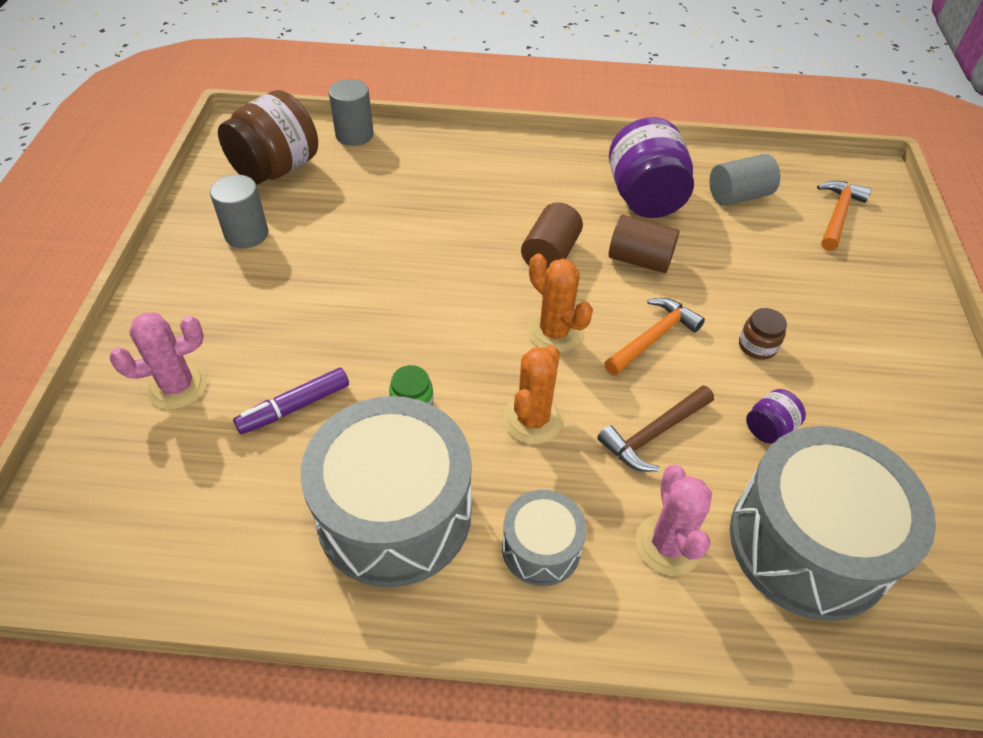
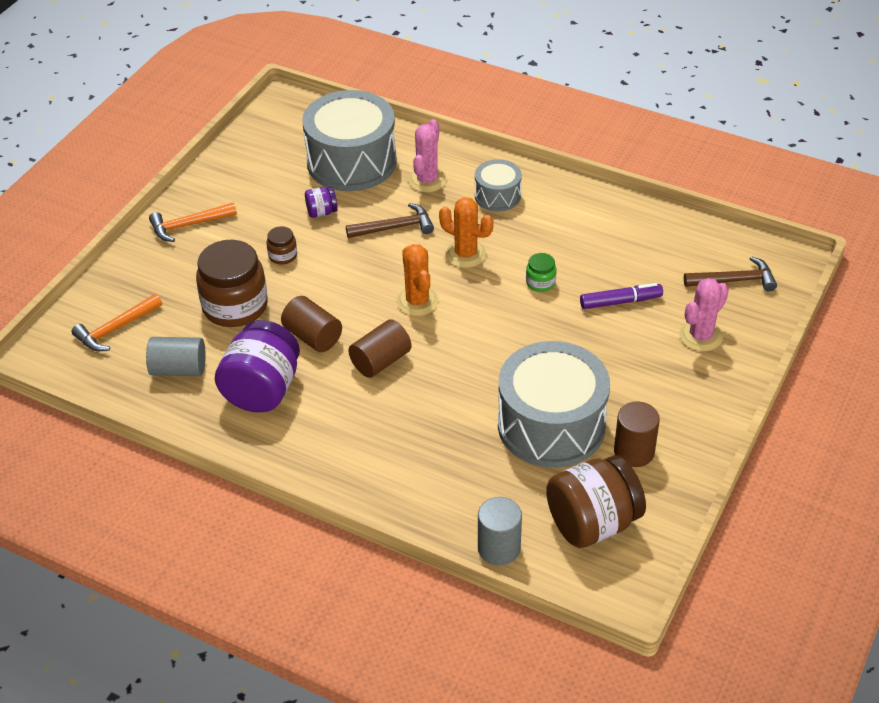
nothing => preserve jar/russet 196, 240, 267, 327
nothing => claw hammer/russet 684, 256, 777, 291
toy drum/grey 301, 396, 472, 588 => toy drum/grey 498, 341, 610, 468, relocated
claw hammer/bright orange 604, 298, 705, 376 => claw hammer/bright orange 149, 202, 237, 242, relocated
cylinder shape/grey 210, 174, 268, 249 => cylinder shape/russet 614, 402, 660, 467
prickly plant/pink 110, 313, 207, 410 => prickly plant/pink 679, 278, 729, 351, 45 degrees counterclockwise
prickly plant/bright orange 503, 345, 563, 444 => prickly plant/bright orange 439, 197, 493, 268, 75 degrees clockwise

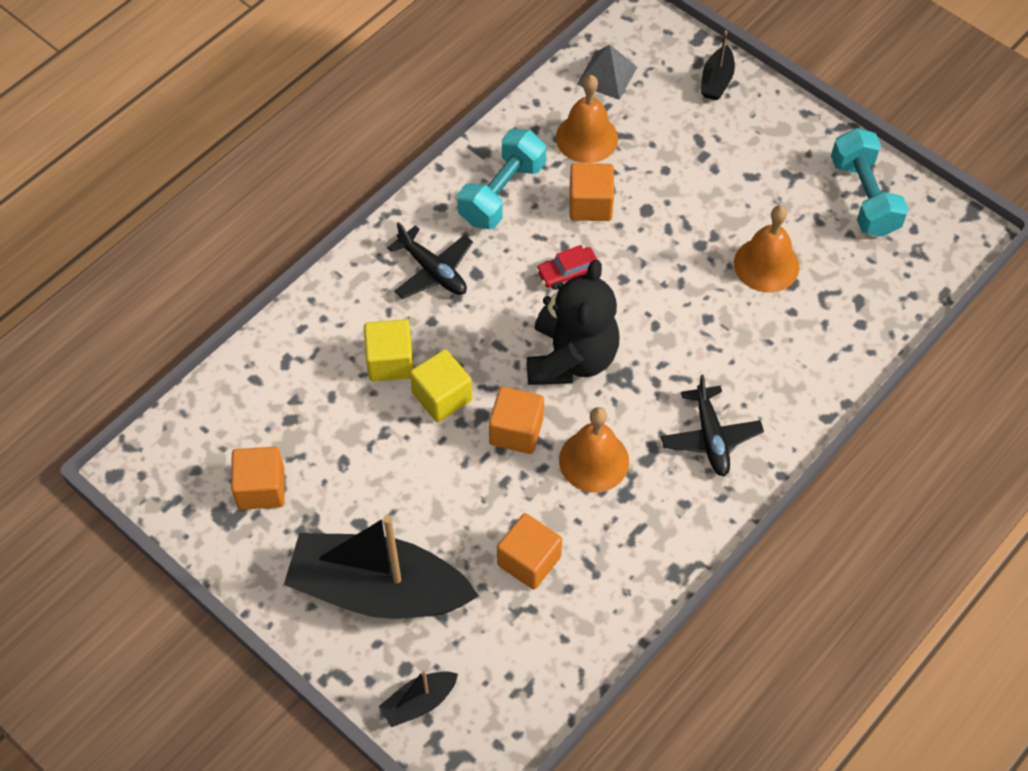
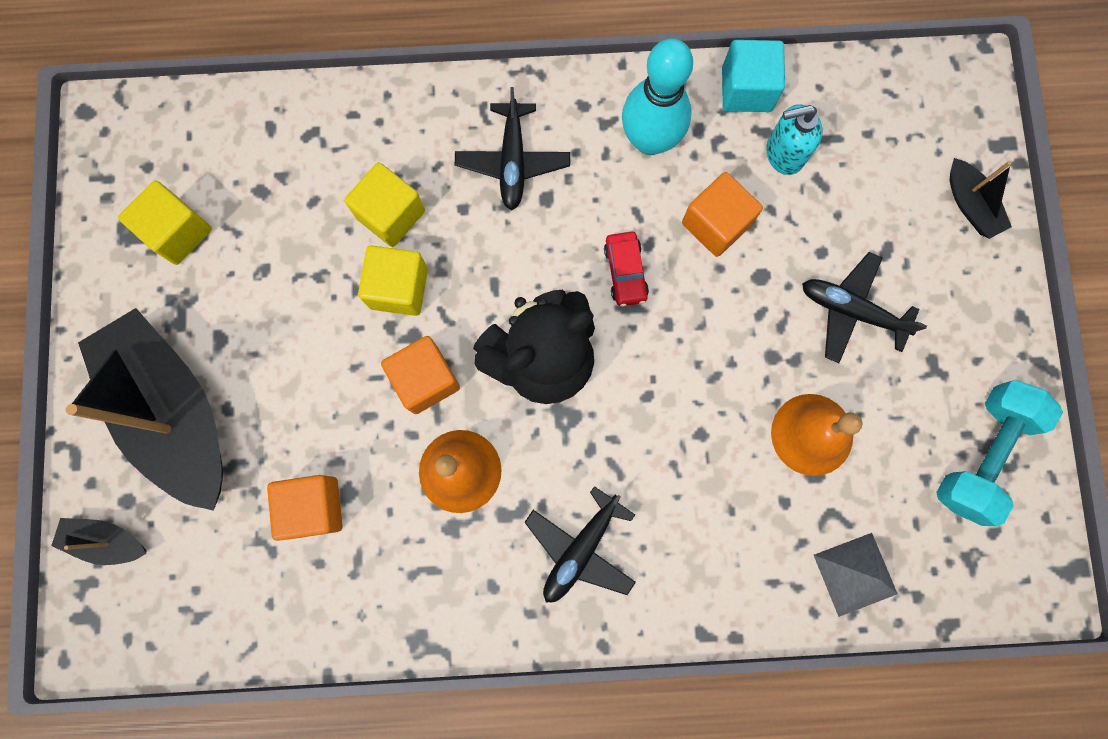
nothing => solid cube/turquoise 722, 40, 785, 112
nothing => plane/jet-black 802, 252, 927, 363
solid pyramid/grey 577, 45, 637, 100 => solid pyramid/grey 814, 533, 898, 617, relocated
free weight/turquoise 457, 129, 546, 229 => tenpin/turquoise 622, 38, 693, 155
bell/bright orange 556, 75, 618, 163 => pump bottle/turquoise 766, 104, 822, 175
solid cube/bright orange 231, 447, 285, 510 => solid cube/yellow 118, 180, 212, 265
toy car/crimson 536, 245, 598, 290 => toy car/crimson 604, 232, 649, 307, 120 degrees counterclockwise
boat/jet-black 700, 31, 735, 100 => boat/jet-black 950, 158, 1012, 239, 90 degrees counterclockwise

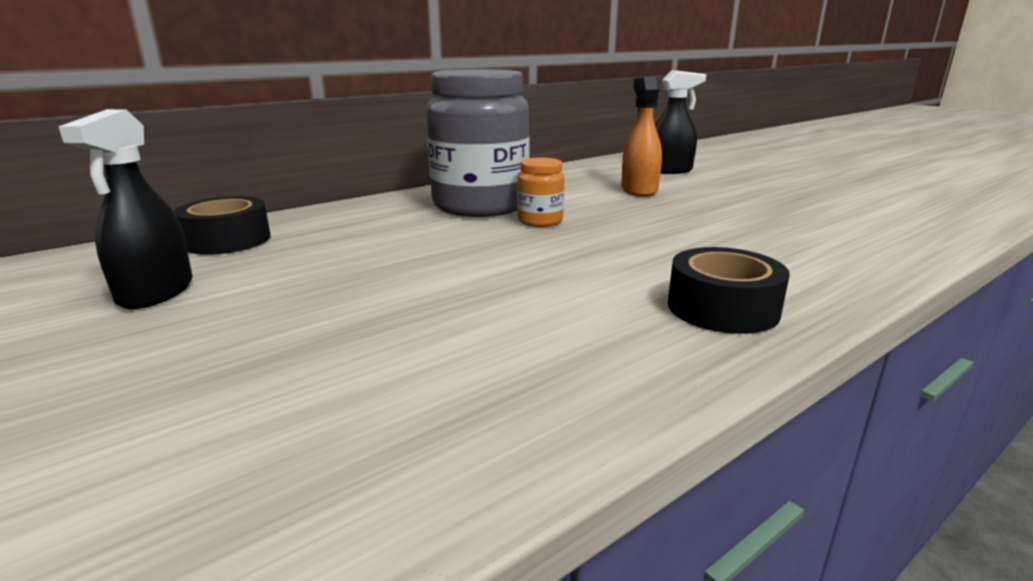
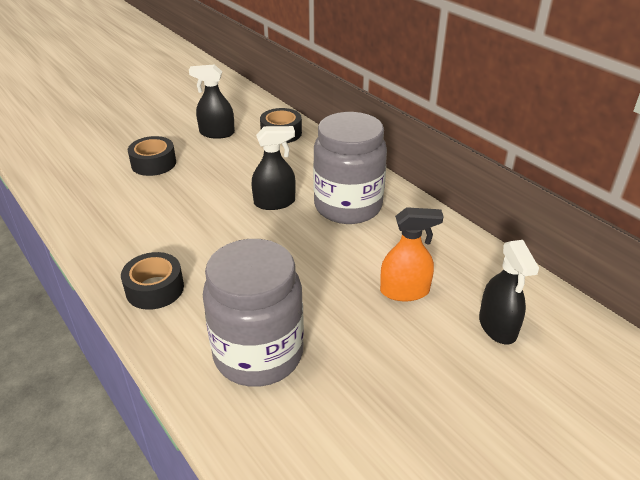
preserve jar/bright orange 517, 158, 565, 227 => nothing
nothing => tape/jet-black 128, 136, 176, 176
nothing => preserve jar/grey 203, 239, 304, 387
nothing => sprayer/jet-black 252, 126, 296, 210

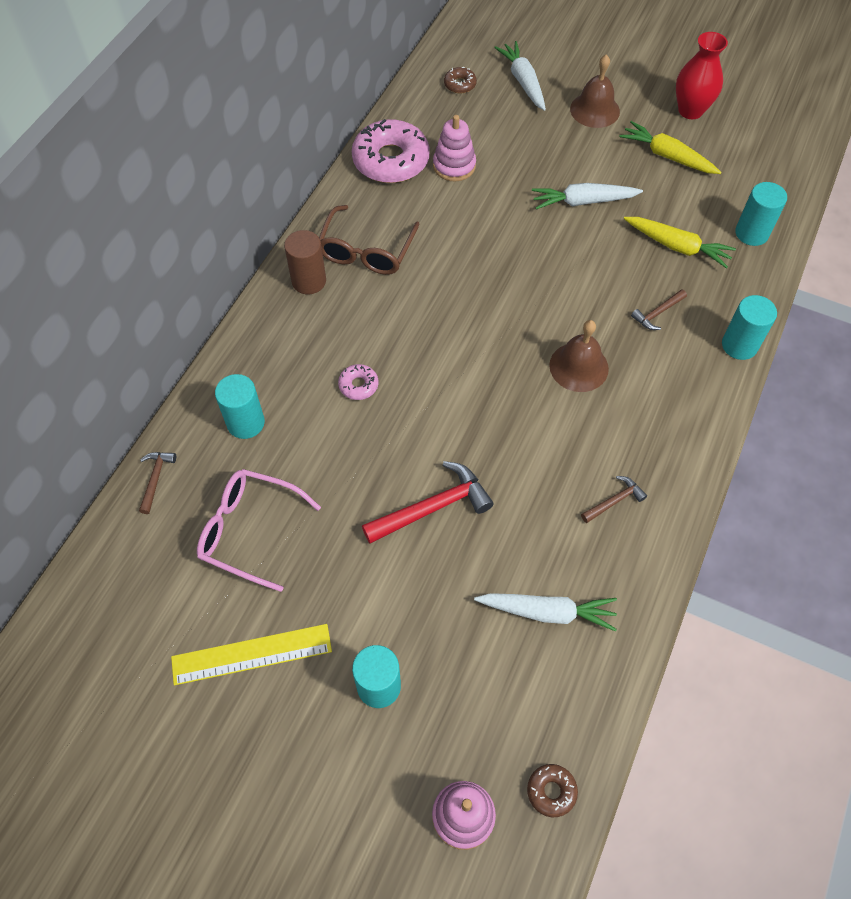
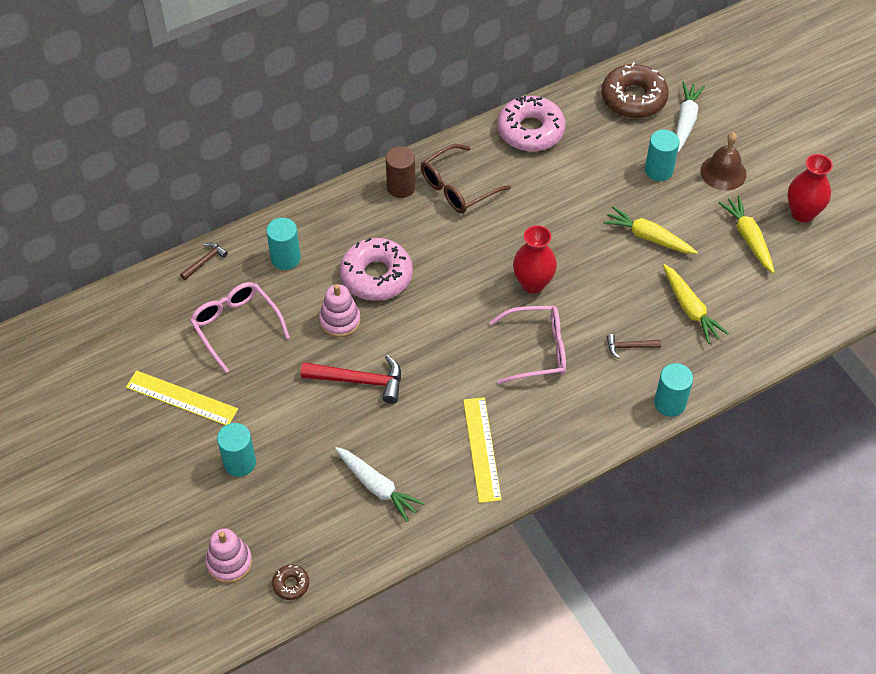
nothing => vase/crimson 513, 225, 557, 293
ring stacker/pink 433, 115, 476, 181 => ring stacker/pink 319, 284, 361, 337, relocated
cylinder shape/turquoise 735, 182, 787, 246 => cylinder shape/turquoise 645, 130, 679, 181, relocated
bell/russet 549, 320, 609, 392 => glasses/pink 489, 306, 566, 384
claw hammer/russet 581, 476, 647, 523 => ruler/yellow 463, 397, 502, 503
carrot/white 532, 183, 643, 210 => carrot/yellow 603, 206, 698, 254
doughnut/pink 338, 364, 378, 400 => doughnut/pink 340, 238, 413, 301, x2.23
doughnut/russet 444, 67, 477, 93 => doughnut/russet 601, 62, 669, 119, x2.23

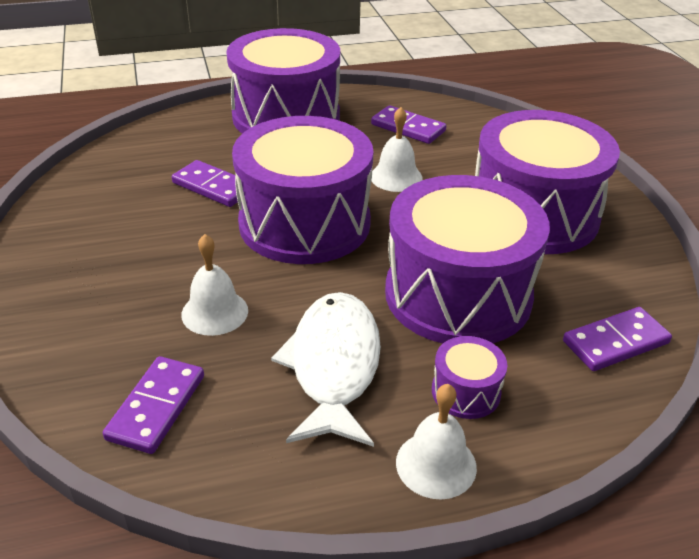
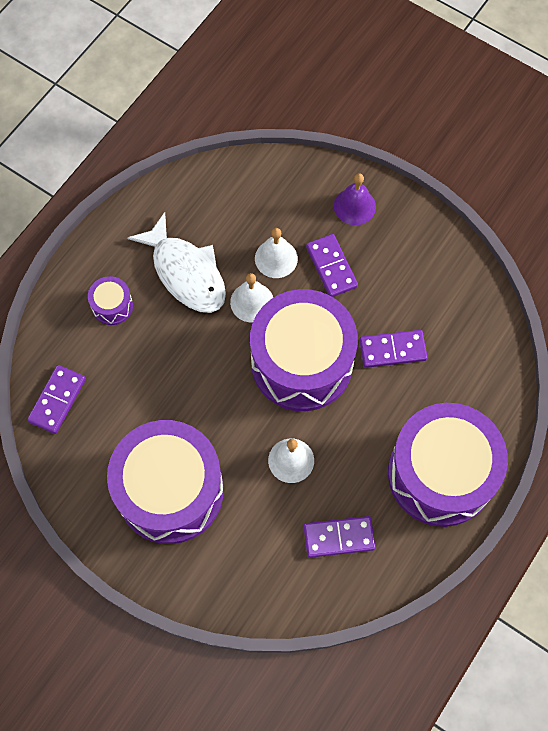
toy drum/purple 385, 175, 550, 344 => nothing
nothing => bell/purple 334, 173, 376, 225
domino/purple 103, 356, 204, 454 => domino/purple 306, 234, 358, 297, relocated
bell/white 396, 384, 477, 500 => bell/white 230, 273, 273, 322, relocated

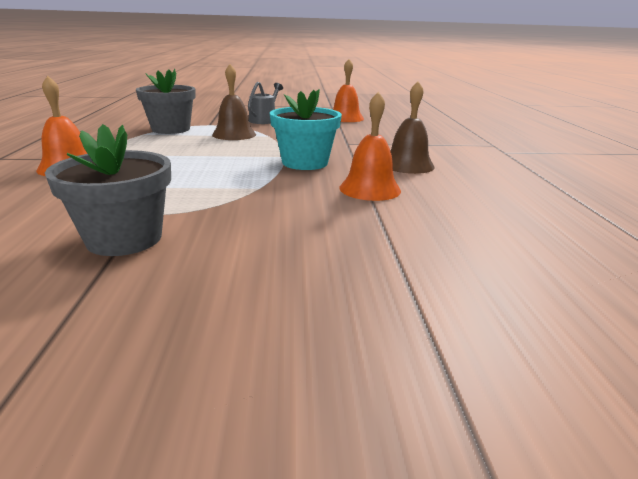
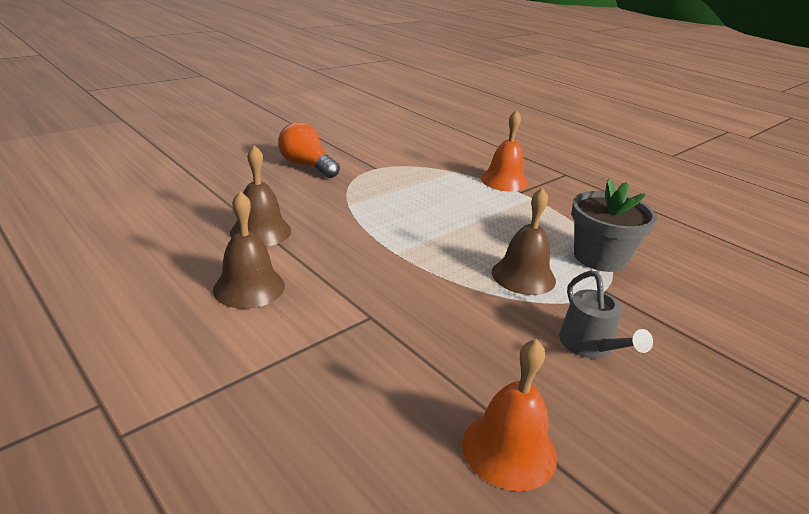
flower pot/grey 45, 124, 171, 256 => nothing
flower pot/turquoise 270, 89, 342, 170 => nothing
nothing => lightbulb/bright orange 278, 122, 340, 178
bell/bright orange 339, 92, 401, 201 => bell/russet 230, 145, 291, 247

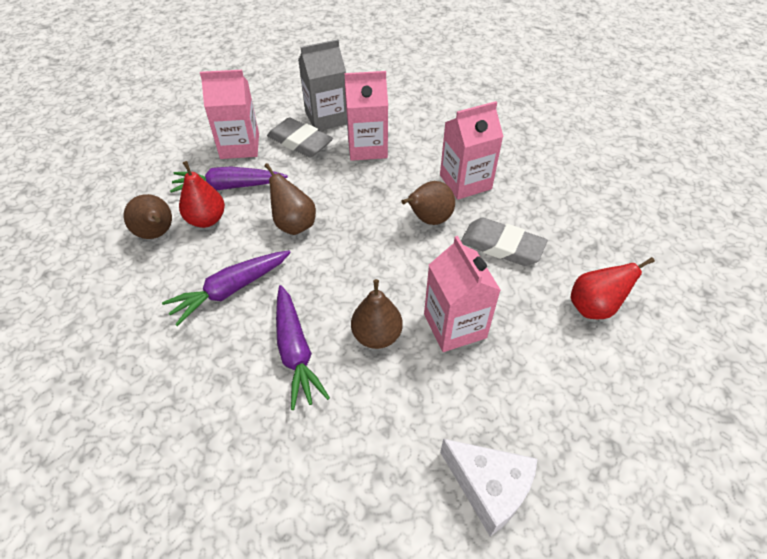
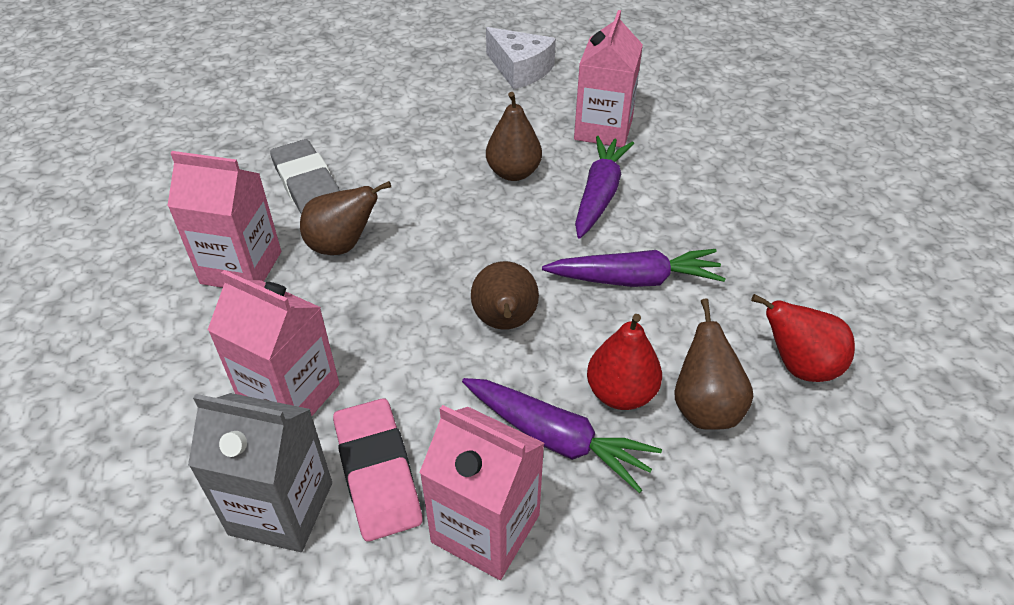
milk carton/pink 424, 236, 501, 352 => milk carton/pink 574, 10, 643, 147, relocated
toy pear/crimson 571, 257, 655, 319 => toy pear/crimson 751, 294, 855, 382, relocated
pencil eraser/grey 267, 117, 333, 158 => pencil eraser/pink 333, 398, 422, 542
piece of cheese/white 440, 439, 537, 536 => piece of cheese/white 486, 27, 556, 90, 150 degrees clockwise

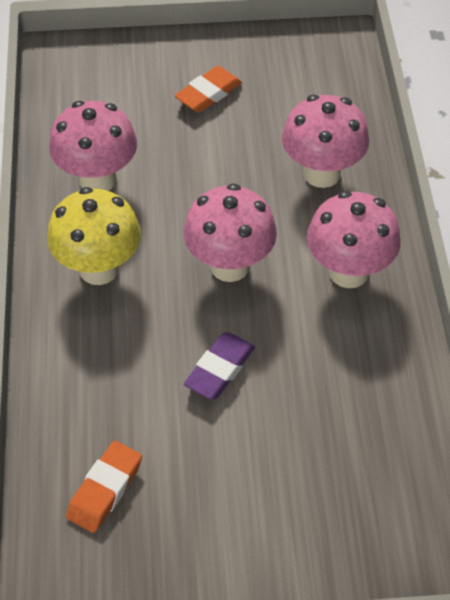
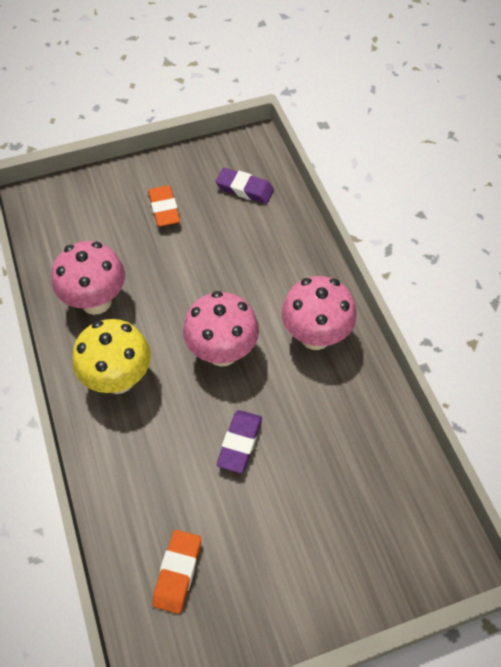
fungus/pink 282, 95, 369, 188 => nothing
nothing => pencil eraser/purple 215, 168, 274, 204
pencil eraser/bright orange 174, 66, 242, 113 => pencil eraser/bright orange 148, 185, 180, 227, 45 degrees counterclockwise

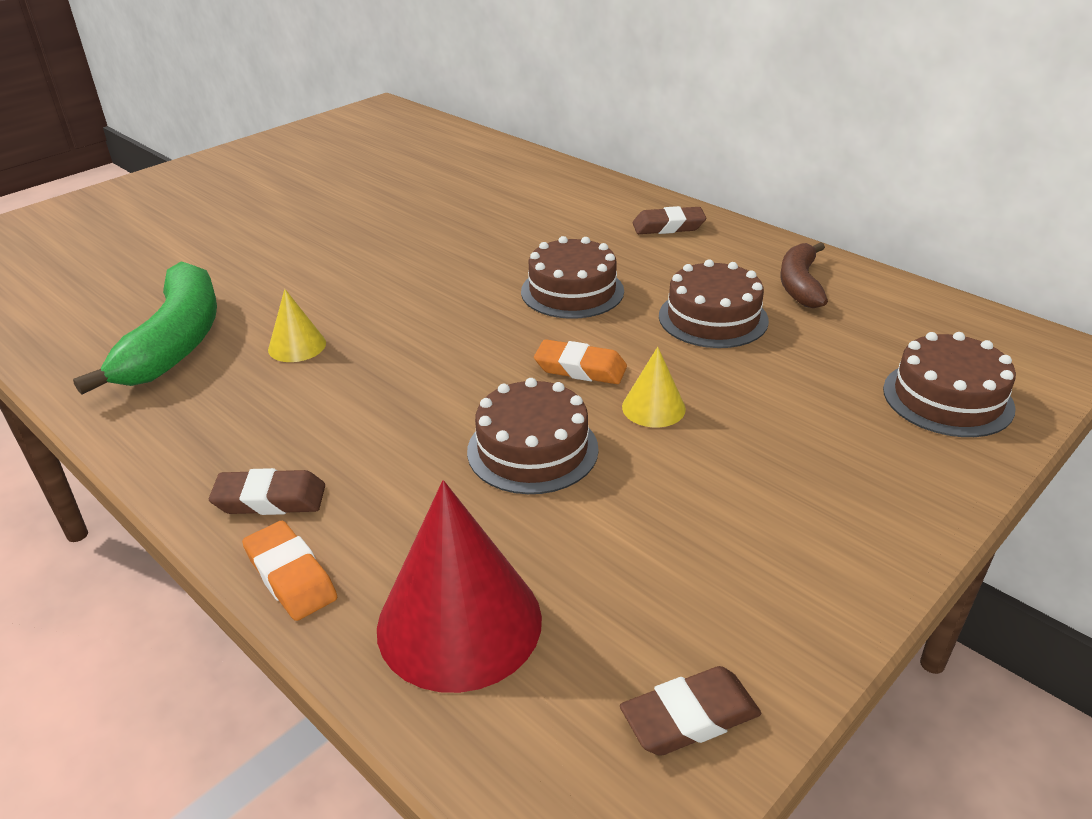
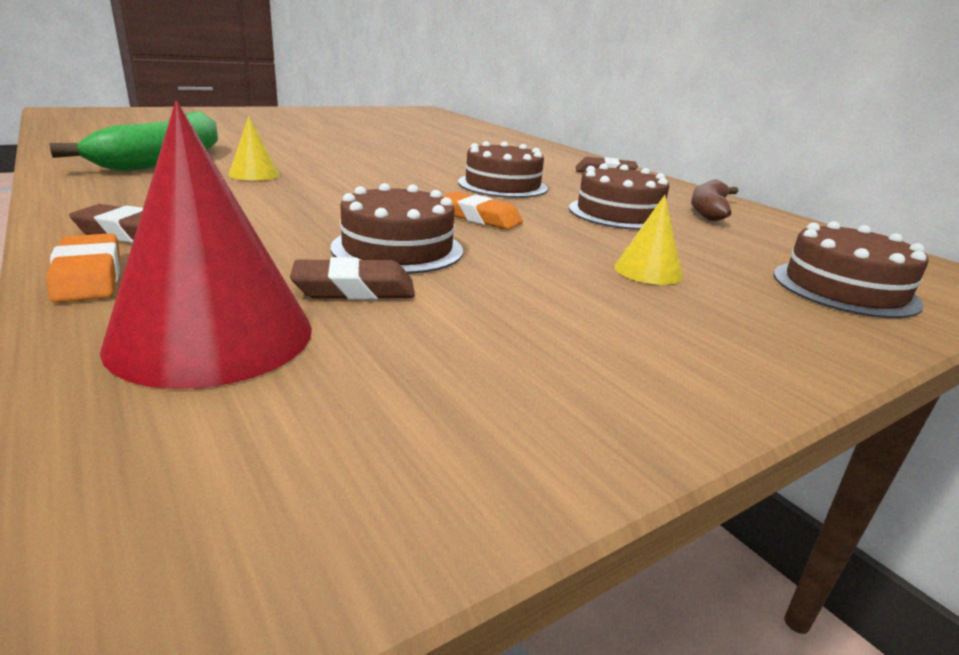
pencil eraser/russet 620, 666, 761, 756 => pencil eraser/russet 290, 257, 415, 300, relocated
cone shape/yellow 622, 347, 686, 427 => cone shape/yellow 614, 195, 683, 285, relocated

